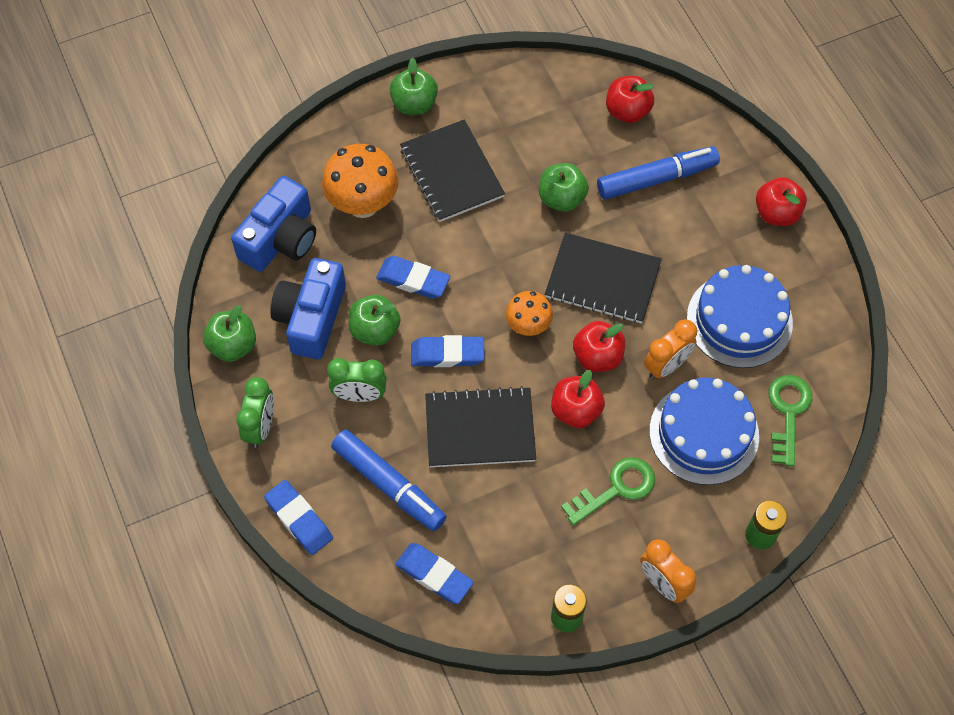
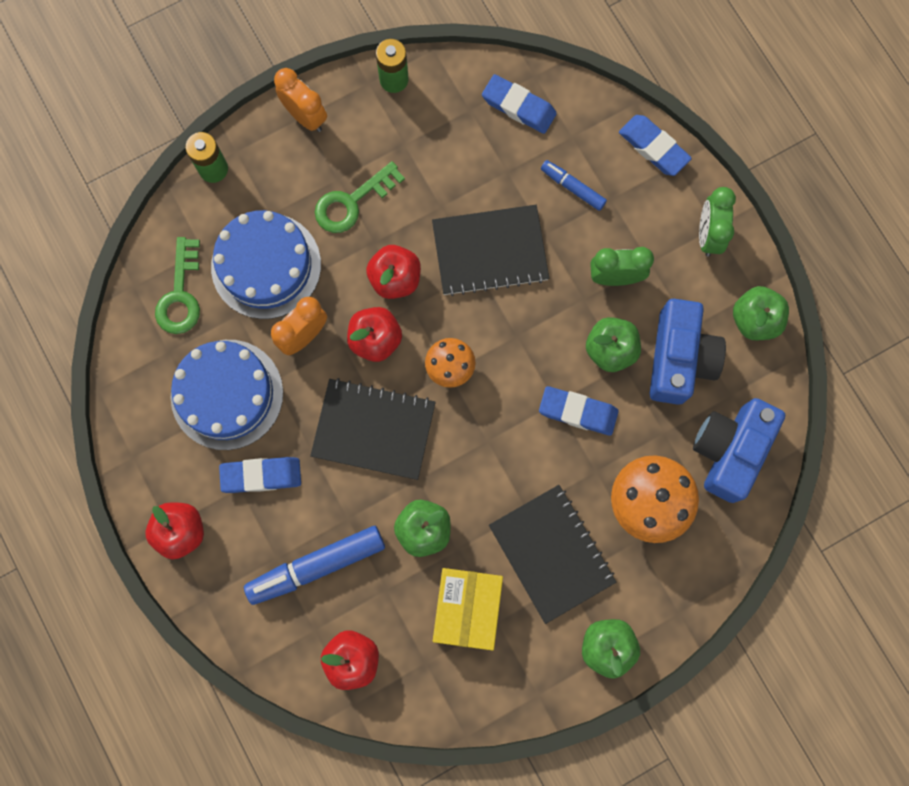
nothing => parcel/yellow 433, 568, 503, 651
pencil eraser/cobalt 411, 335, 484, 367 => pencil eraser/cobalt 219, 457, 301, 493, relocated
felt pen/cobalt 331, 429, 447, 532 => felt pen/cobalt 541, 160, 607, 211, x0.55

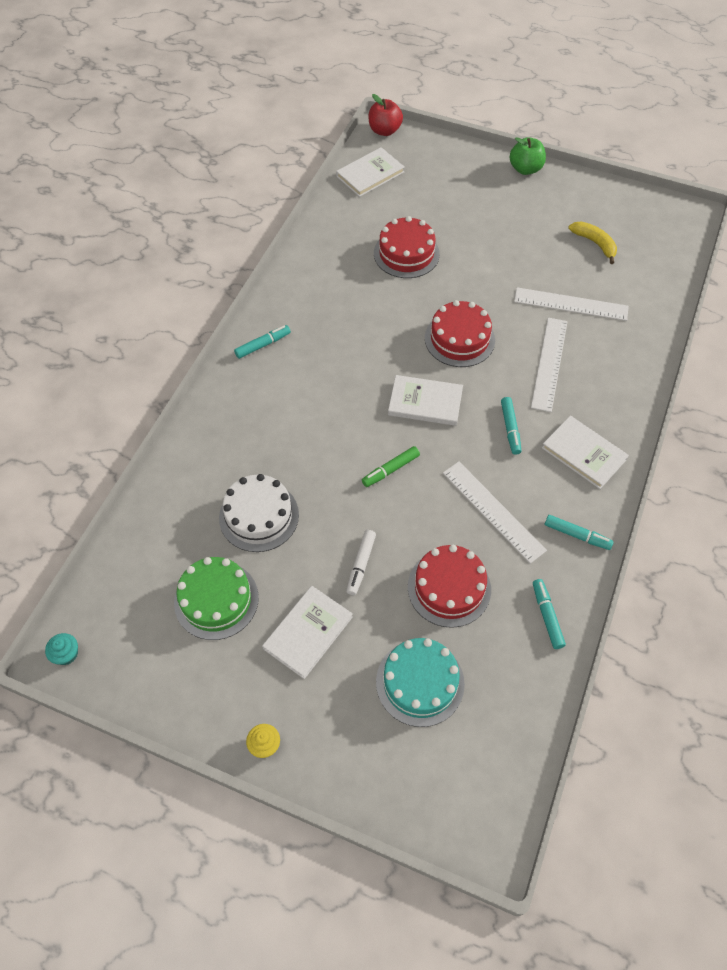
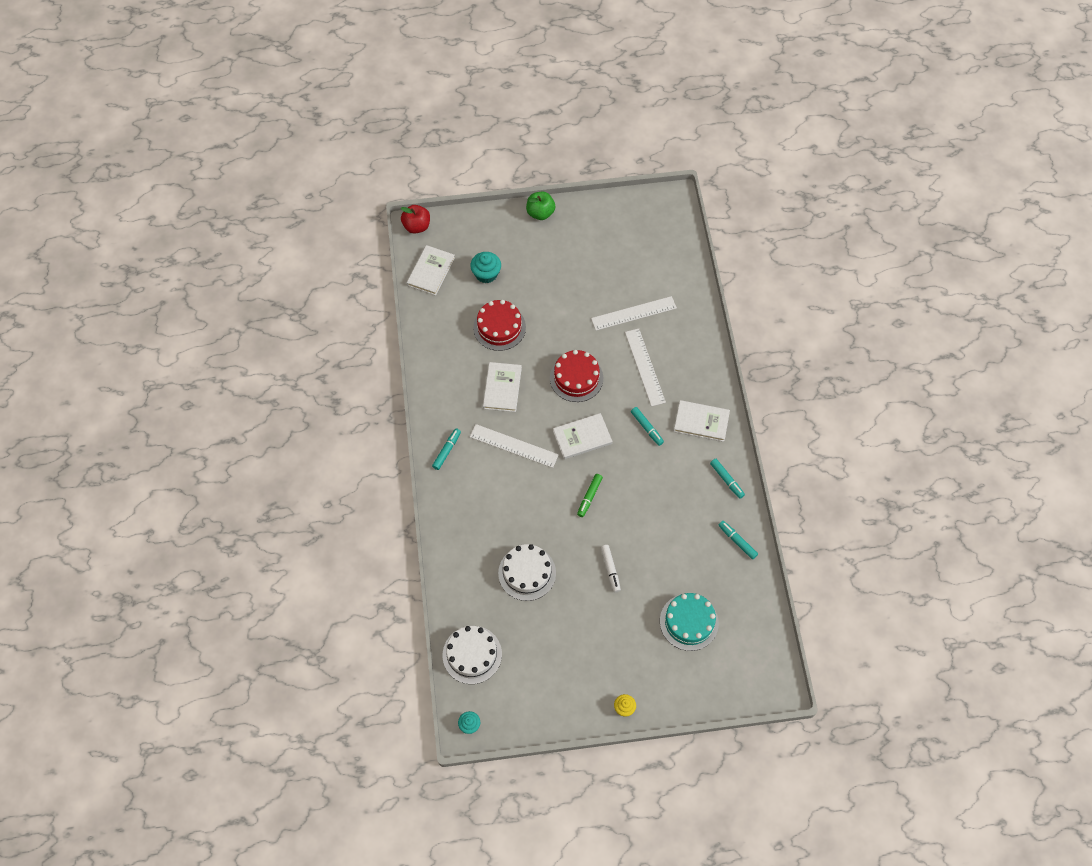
gateau/green 174, 557, 259, 640 => nothing
gateau/crimson 408, 545, 491, 628 => nothing
toy banana/yellow 569, 221, 617, 264 => nothing
nothing => gateau/white 443, 626, 502, 684
nothing => fairy cake/turquoise 470, 252, 501, 283
hardback/white 262, 586, 353, 679 => hardback/white 483, 362, 522, 412, relocated
ruler/white 443, 462, 547, 564 => ruler/white 470, 424, 559, 468, relocated
felt pen/turquoise 545, 515, 614, 550 => felt pen/turquoise 710, 459, 745, 499, 60 degrees clockwise

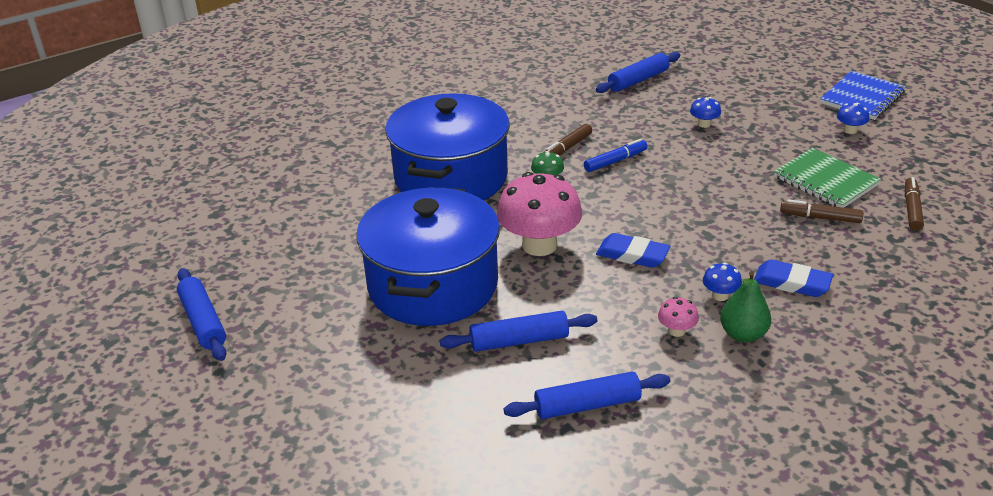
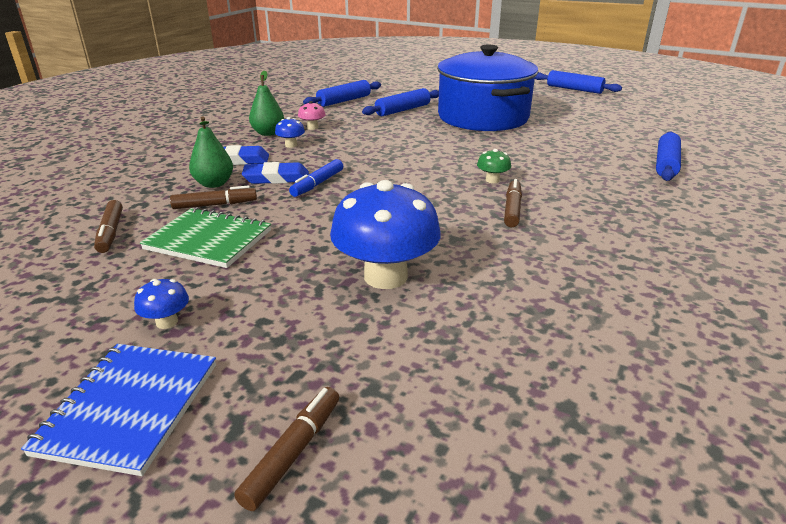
cooking pot/cobalt 385, 93, 510, 200 => nothing
fungus/pink 497, 172, 582, 256 => nothing
nothing => toy pear/green 189, 116, 233, 188
nothing => felt pen/russet 234, 387, 339, 511
felt pen/cobalt 584, 139, 648, 172 => felt pen/cobalt 289, 159, 343, 197, relocated
pastry roller/cobalt 596, 52, 680, 93 => pastry roller/cobalt 656, 132, 681, 181, relocated
pencil eraser/cobalt 596, 233, 670, 268 => pencil eraser/cobalt 242, 162, 309, 184, relocated
fungus/cobalt 690, 97, 721, 128 => fungus/cobalt 330, 180, 441, 289, x2.33

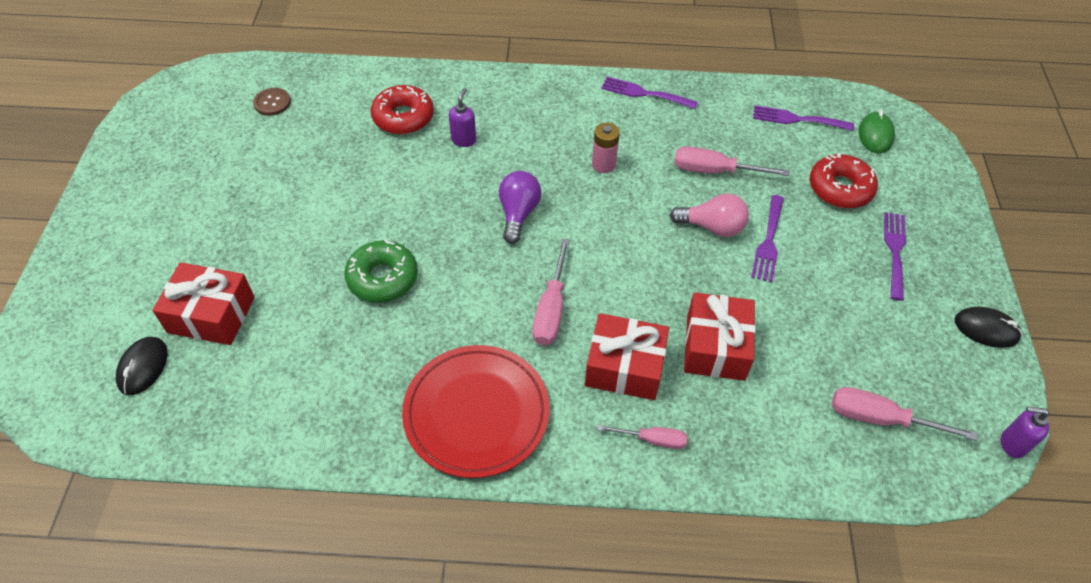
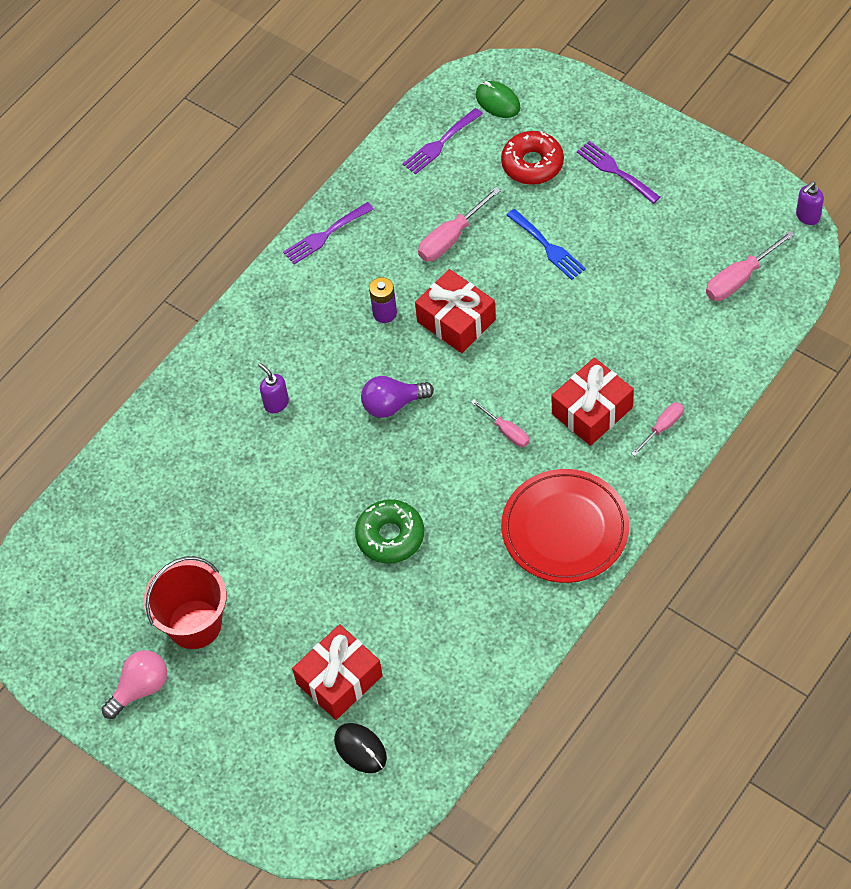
sewing button/russet 253, 88, 291, 116 => nothing
doughnut/crimson 371, 85, 434, 134 => nothing
computer mouse/jet-black 954, 307, 1022, 348 => nothing
nothing => sand bucket/crimson 144, 556, 227, 649
lightbulb/pink 670, 194, 749, 237 => lightbulb/pink 102, 650, 167, 719, relocated
wrapped gift/crimson 684, 293, 756, 381 => wrapped gift/crimson 415, 269, 496, 353, relocated
AA battery/pink 592, 123, 620, 173 => AA battery/purple 369, 277, 397, 323
fork/purple 751, 195, 784, 282 => fork/cobalt 507, 209, 586, 280
lightbulb/purple 499, 171, 541, 244 => lightbulb/purple 361, 376, 434, 418, 60 degrees counterclockwise
flat screwdriver/pink 532, 239, 570, 345 => flat screwdriver/pink 471, 399, 530, 447, x0.63

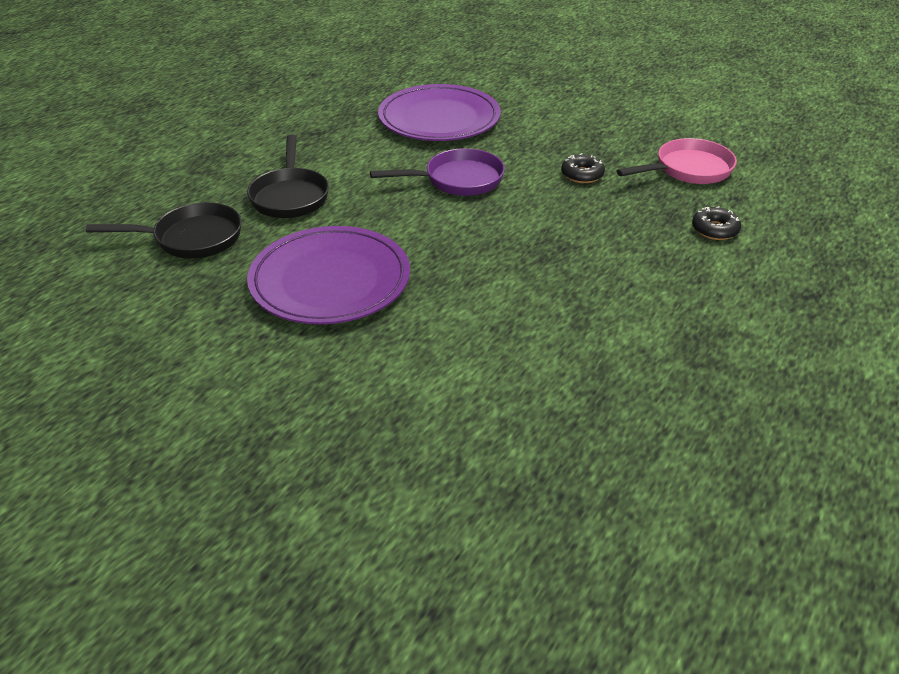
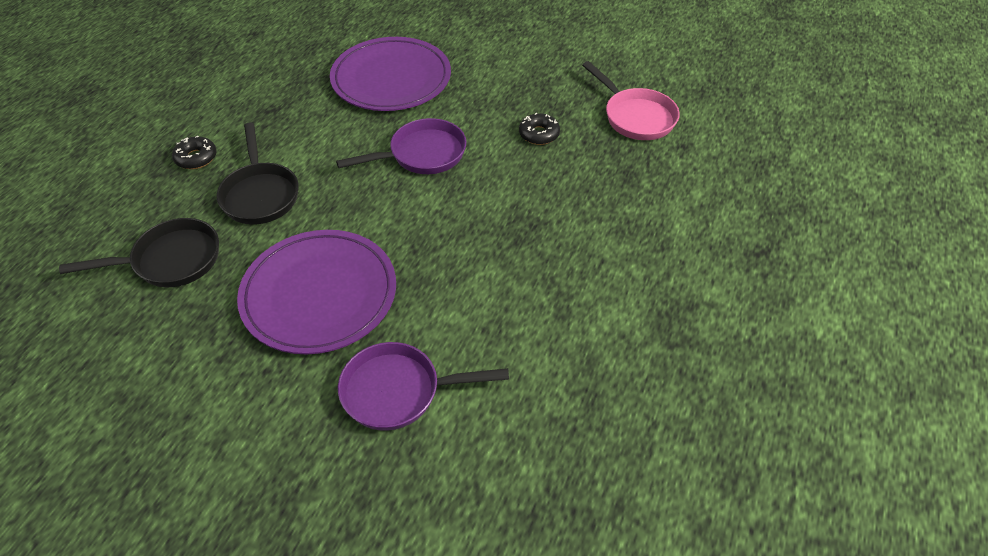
nothing => frying pan/purple 338, 342, 509, 431
doughnut/jet-black 692, 206, 741, 240 => doughnut/jet-black 172, 136, 217, 169, relocated
frying pan/pink 617, 138, 737, 184 => frying pan/pink 582, 61, 680, 140, 90 degrees clockwise

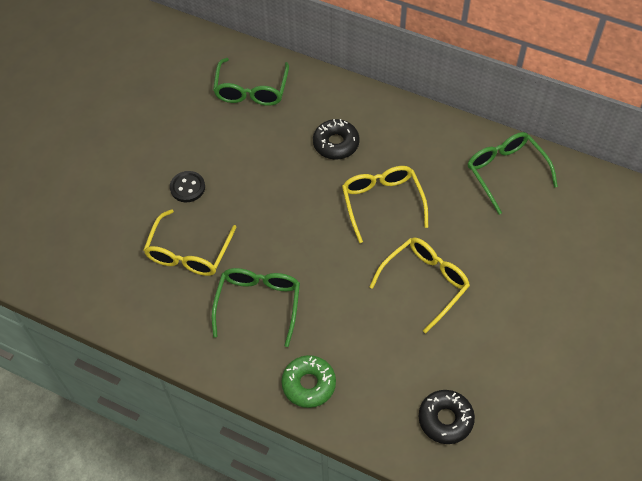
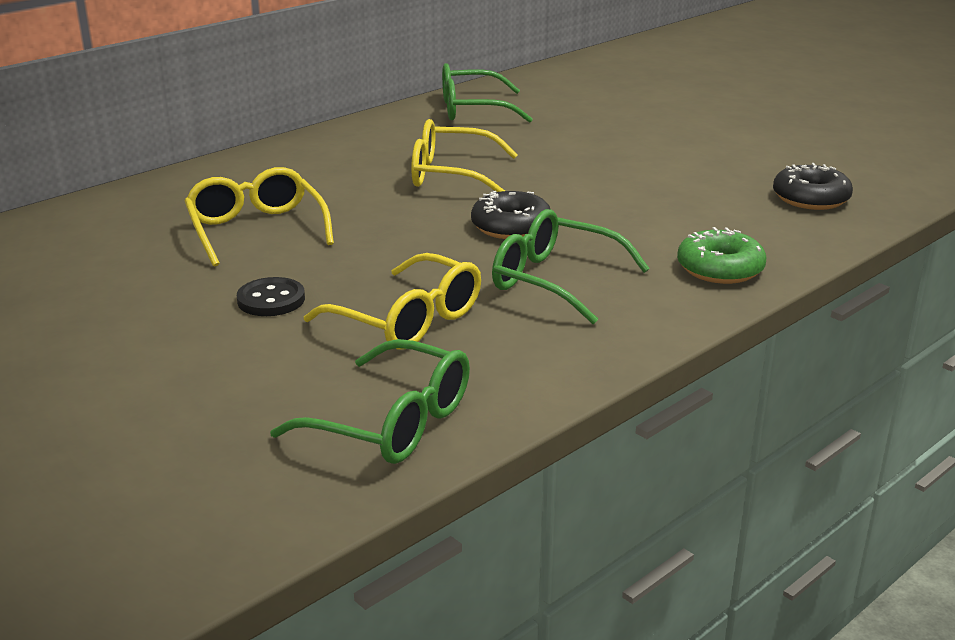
glasses/green 213, 58, 289, 106 => glasses/green 270, 339, 470, 464, relocated
doughnut/jet-black 313, 119, 360, 160 => doughnut/jet-black 471, 191, 551, 239, relocated
glasses/yellow 369, 237, 470, 333 => glasses/yellow 184, 167, 334, 267, relocated

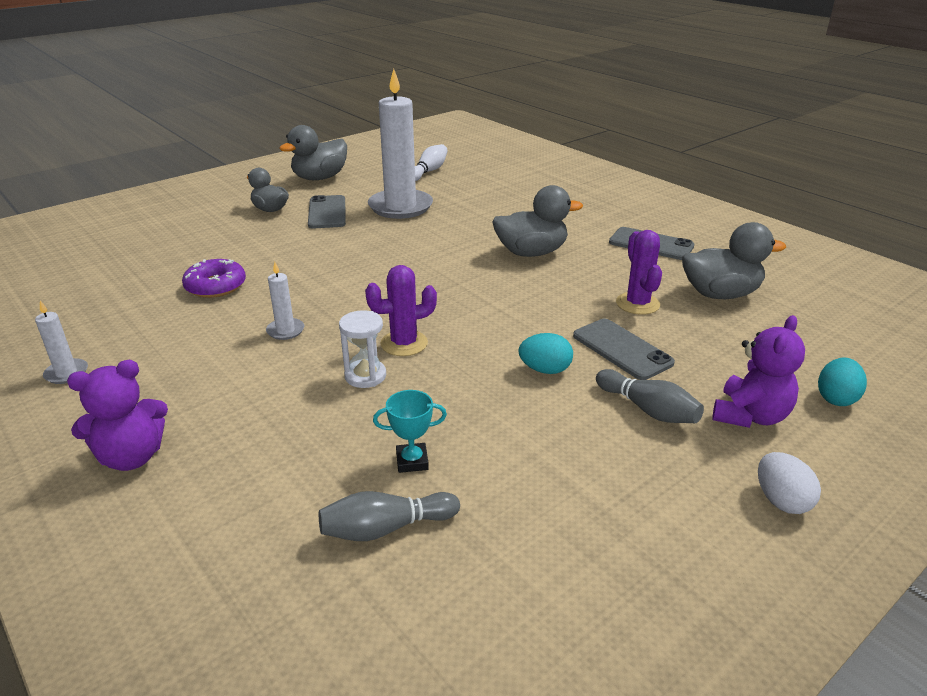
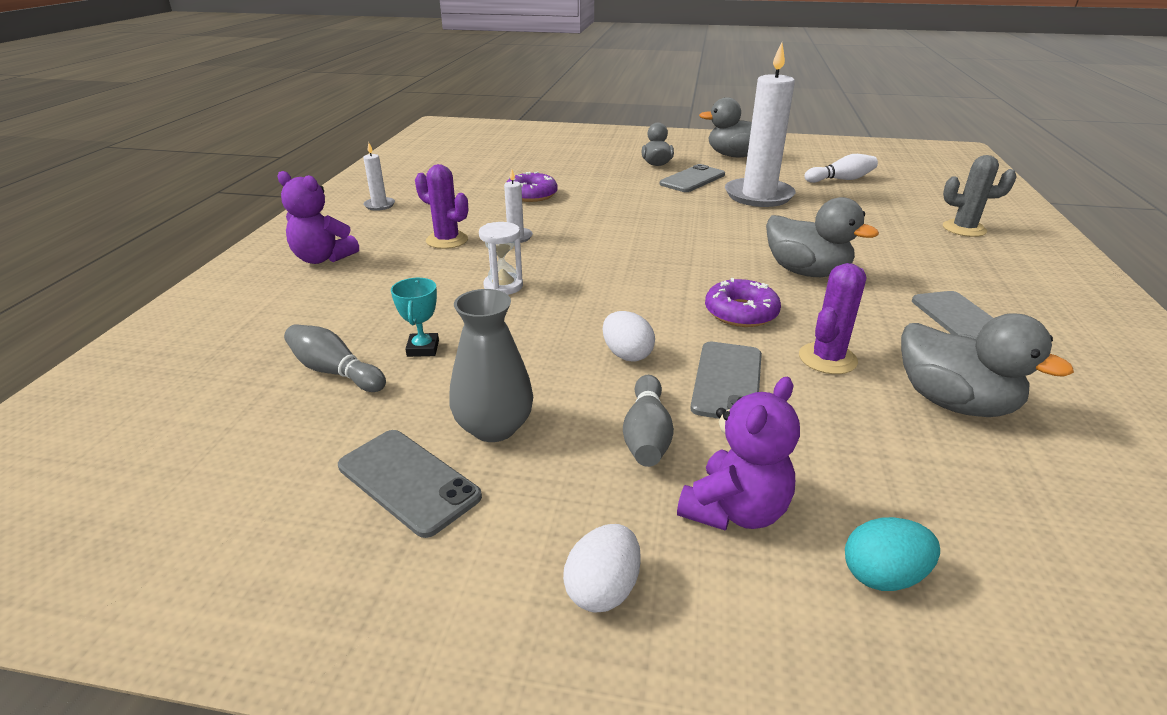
nothing => phone/grey 338, 430, 482, 538
nothing => vase/grey 449, 289, 533, 442
nothing => doughnut/purple 705, 278, 781, 327
nothing => prickly plant/grey 943, 155, 1017, 237
prickly plant/purple 365, 265, 437, 356 => prickly plant/purple 415, 164, 468, 249, relocated
egg/turquoise 518, 333, 573, 374 => egg/white 603, 311, 655, 362
trophy/turquoise 373, 390, 447, 473 => trophy/turquoise 391, 278, 439, 357, 45 degrees clockwise
teddy bear/purple 712, 315, 805, 428 => teddy bear/purple 677, 377, 800, 531, 45 degrees counterclockwise

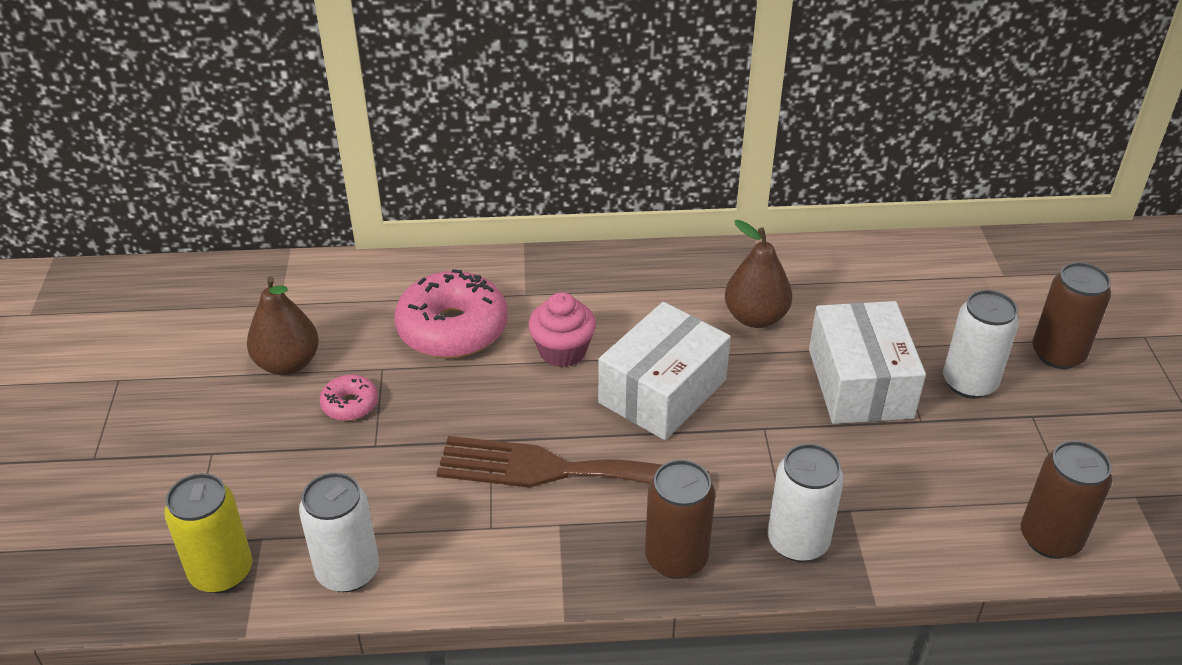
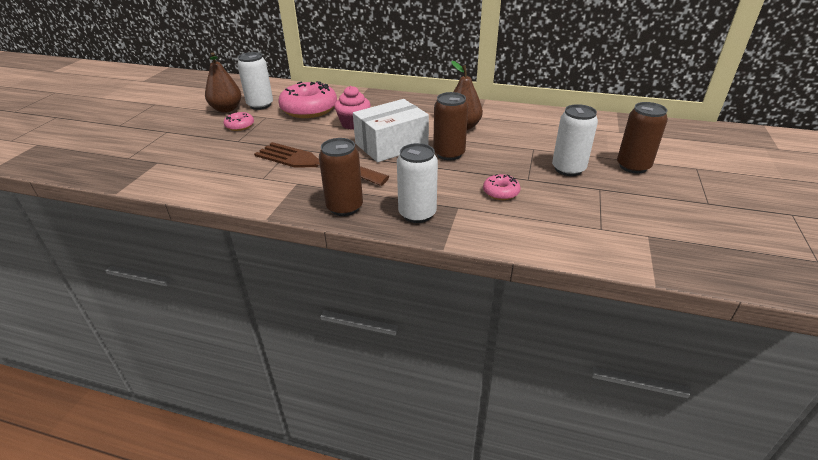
can/yellow 164, 473, 252, 593 => nothing
parcel/white 809, 301, 926, 424 => nothing
nothing => doughnut/pink 483, 174, 520, 200
can/white 299, 472, 379, 592 => can/white 237, 52, 273, 110, relocated
can/russet 1021, 441, 1112, 559 => can/russet 433, 92, 468, 160, relocated

